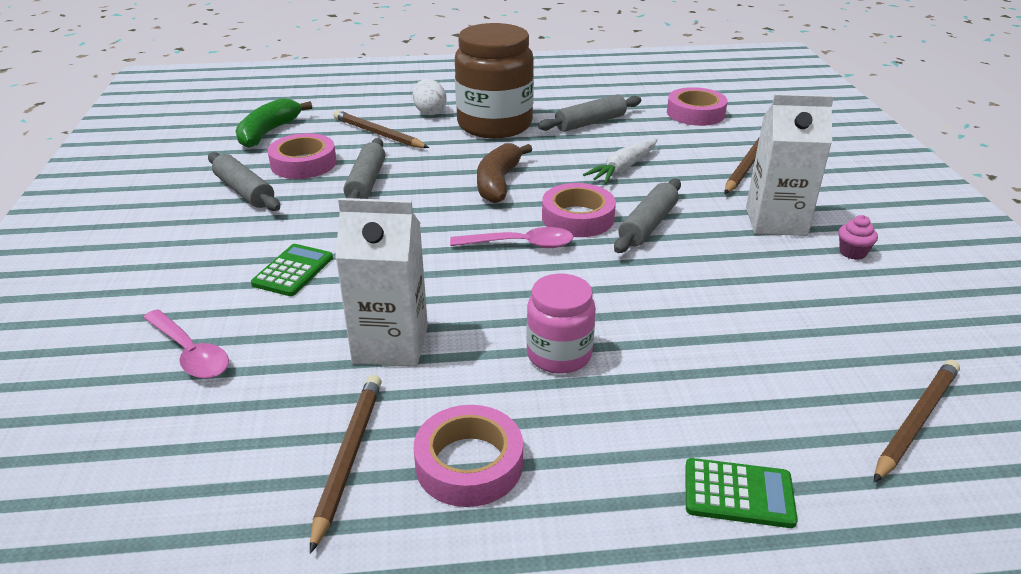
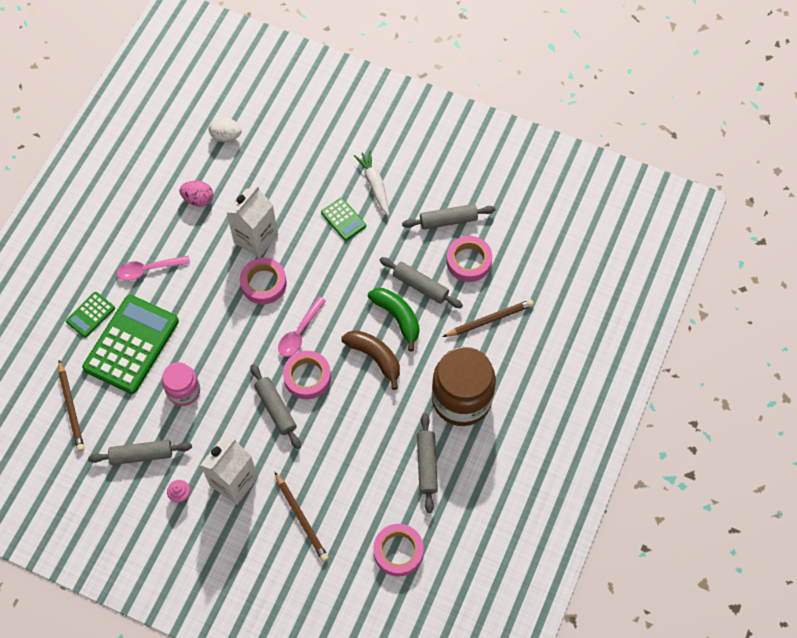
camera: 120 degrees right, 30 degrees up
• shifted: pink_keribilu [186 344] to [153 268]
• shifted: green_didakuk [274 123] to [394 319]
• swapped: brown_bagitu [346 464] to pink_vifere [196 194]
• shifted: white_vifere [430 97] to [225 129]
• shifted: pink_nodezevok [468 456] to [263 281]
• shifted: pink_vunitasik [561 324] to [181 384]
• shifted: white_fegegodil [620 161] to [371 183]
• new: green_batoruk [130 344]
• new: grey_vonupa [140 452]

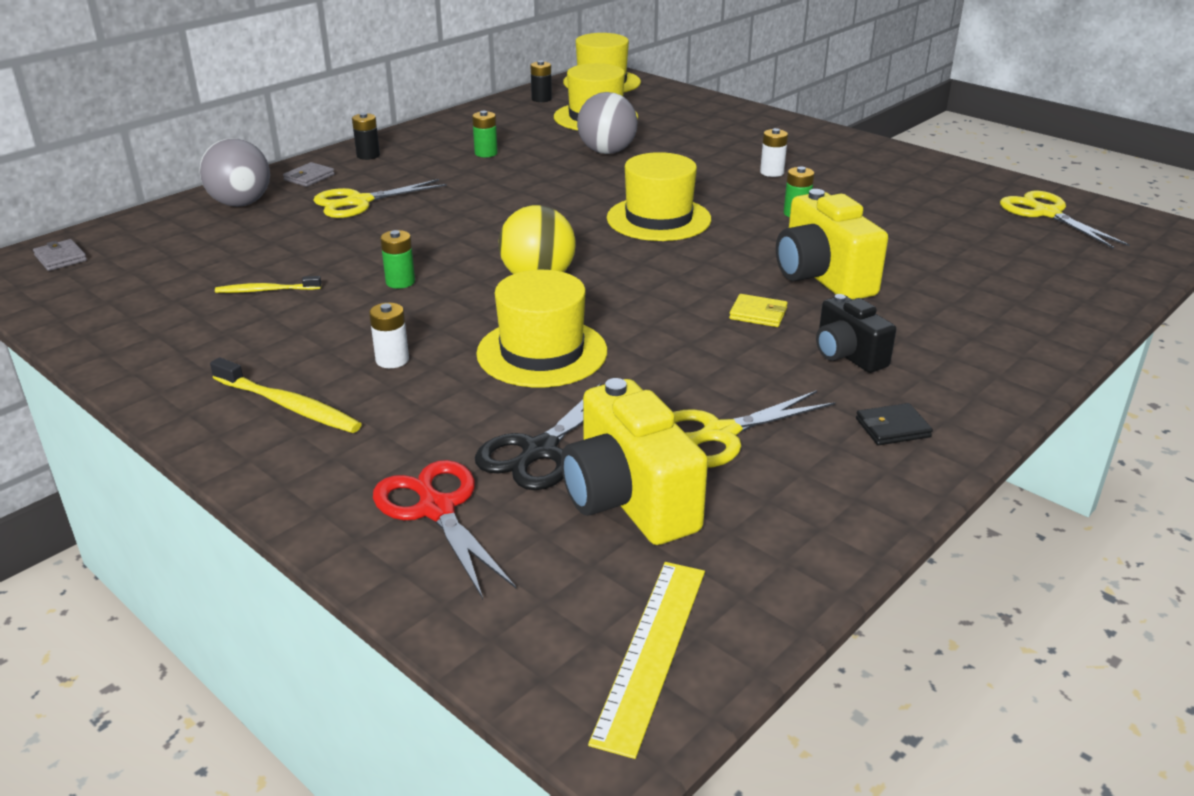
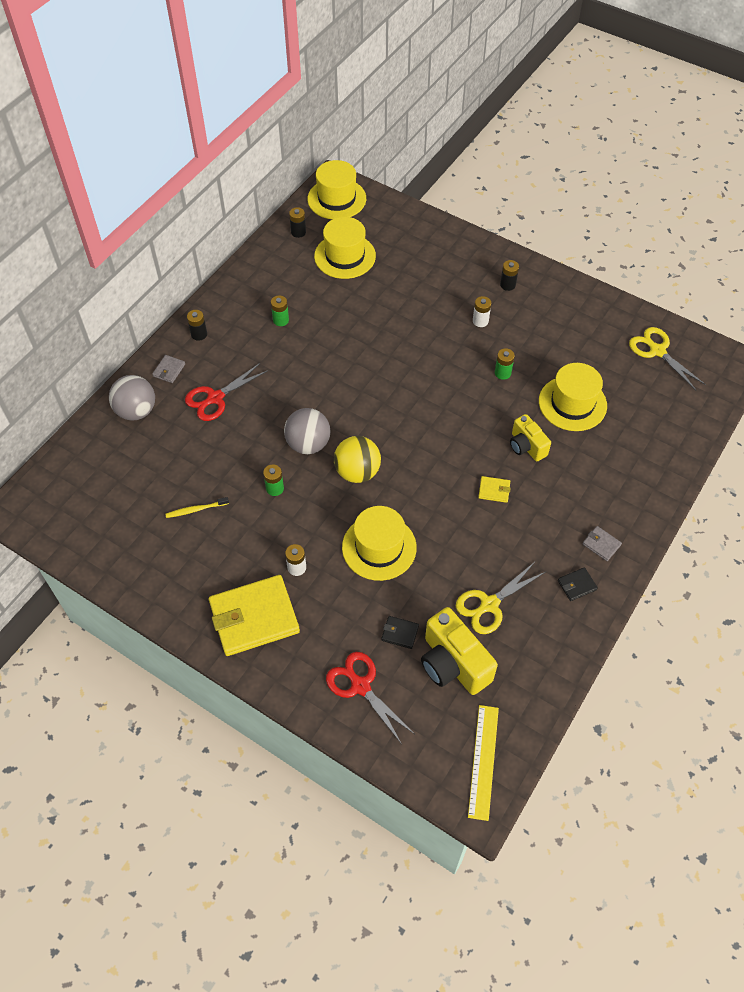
camera: 10 degrees left, 25 degrees up
• shifted: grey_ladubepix [60 255] to [602 543]
• swapped: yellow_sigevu [286 395] to yellow_ladubepix [254 615]
• repainted: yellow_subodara [380 198] to red_subodara [226 392]
• swapped: black_subodara [538 436] to black_ladubepix [400 632]
• shifted: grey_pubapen [607 123] to [307 431]
• shifted: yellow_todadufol [659 196] to [573 397]
• scaled: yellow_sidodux [832 244] = [530 437] x0.62
• gone: black_sidodux [856 333]
• new: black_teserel [509 275]

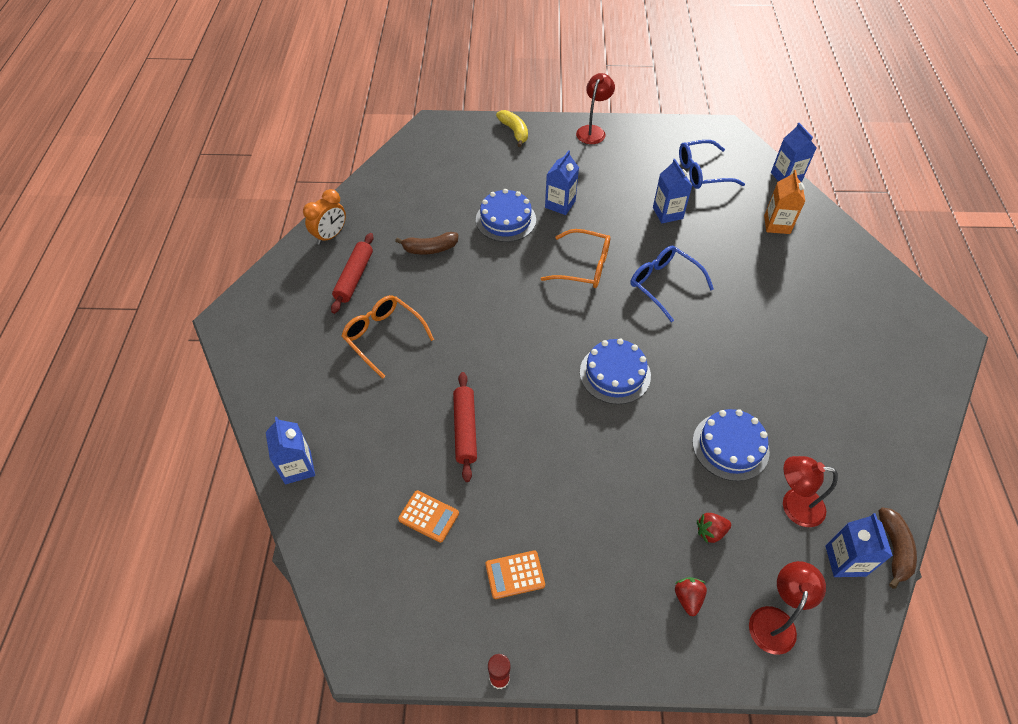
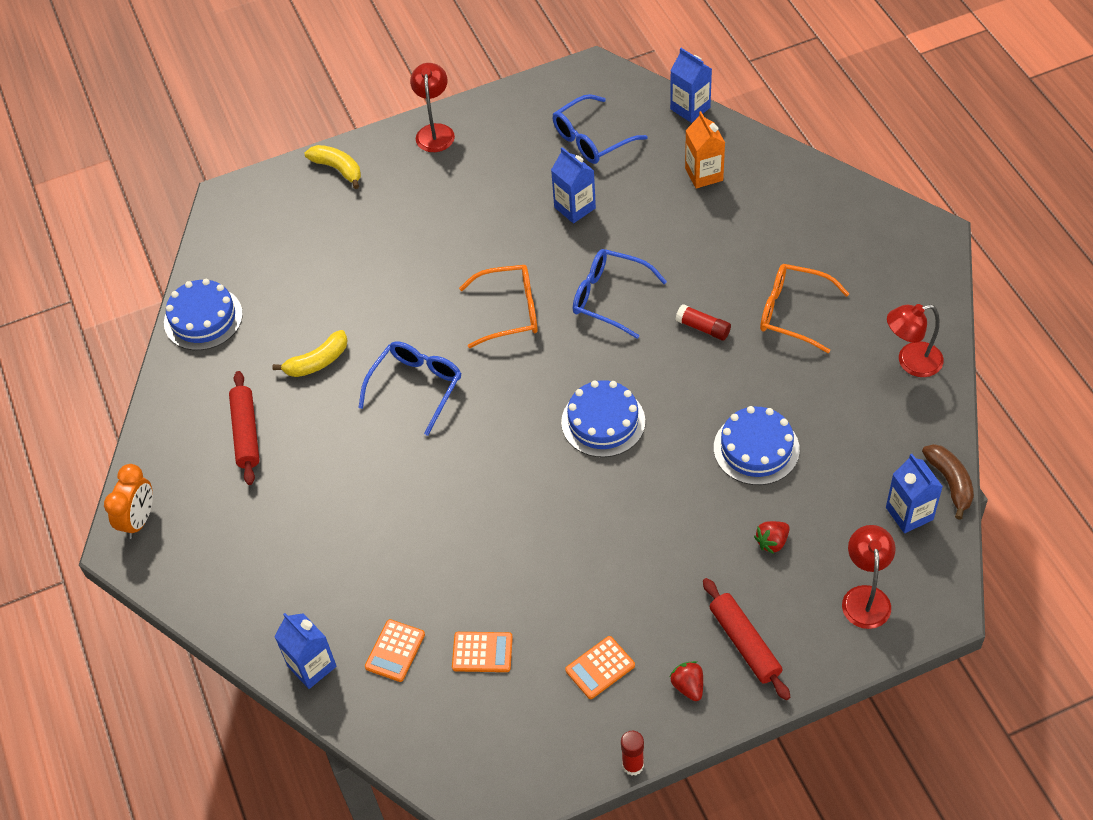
camera: 20 degrees left, 0 degrees up
• shifted: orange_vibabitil [324 217] to [128 501]
• shifted: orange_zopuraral [388 337] to [804 308]
• repainted: brown_didakuk [427 243] to yellow_didakuk [309 353]
• shifted: red_vonupa [465 427] to [746 639]
• shifted: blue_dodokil [506 215] to [203 314]
• gone: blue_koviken [562 182]
• shifted: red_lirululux [691 596] to [686 681]
• shifted: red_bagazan [810 491] to [915 340]
• new: blue_zopuraral [410 388]
• new: orange_batoruk [395 650]
• new: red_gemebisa [703 322]

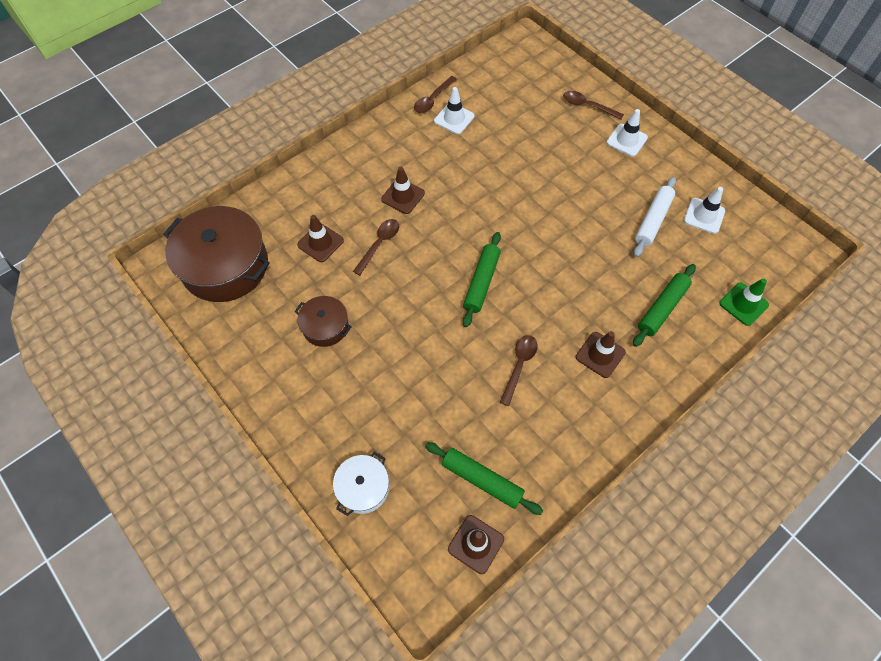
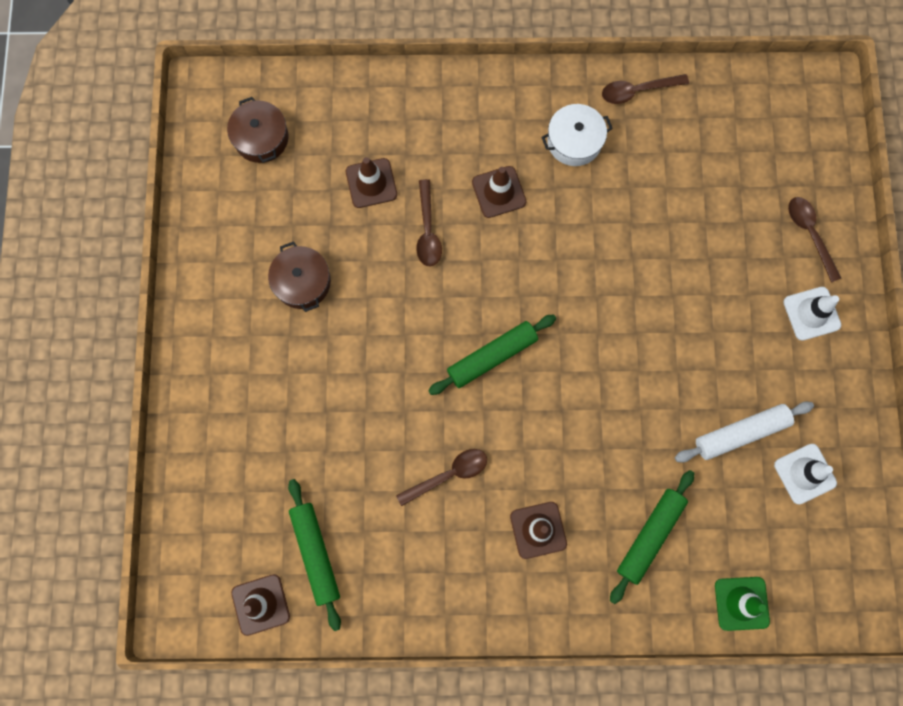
camera: 40 degrees right, 15 degrees up
• scaled: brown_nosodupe [216 254] = [258 130] x0.51
• shifted: white_nosodupe [361 484] to [577 135]
• rotated: brown_keribilu [376 247] = [429 223] 105 degrees clockwise
• gone: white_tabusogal [454 110]
• rotated: green_vonupa [664 305] = [652 537] 45 degrees counterclockwise

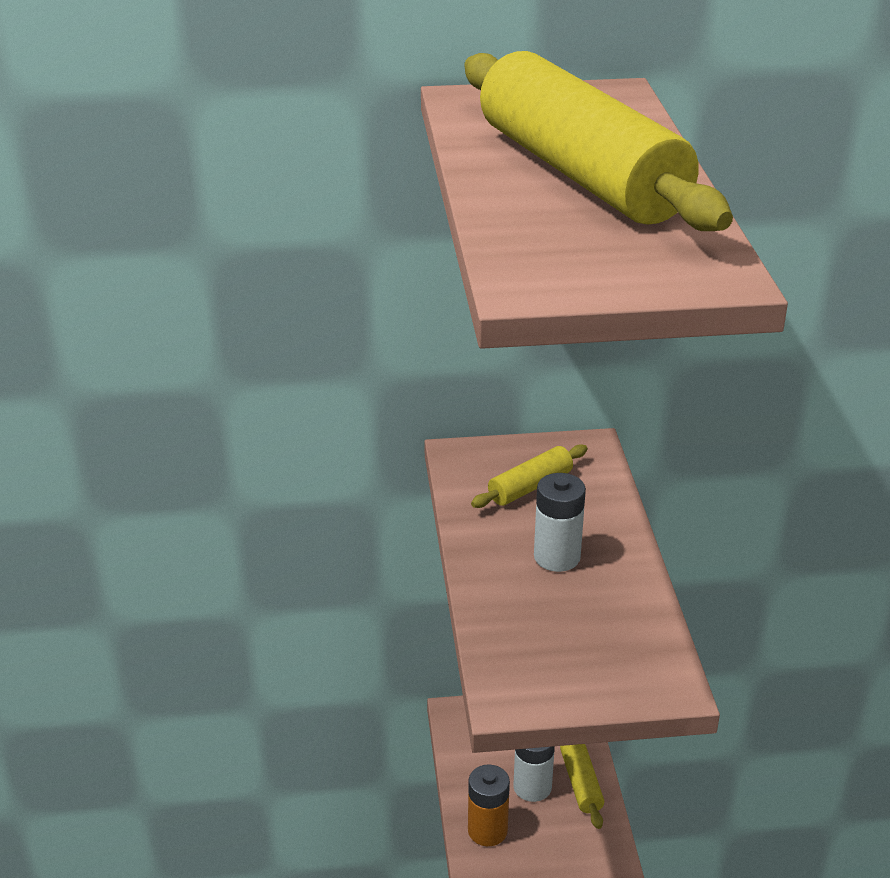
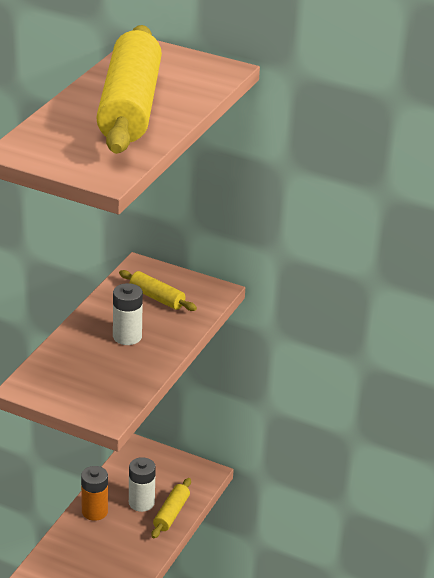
camera: 30 degrees right, 0 degrees up
• rotated: yellow_vonupa [529 476] = [158 290] 45 degrees clockwise

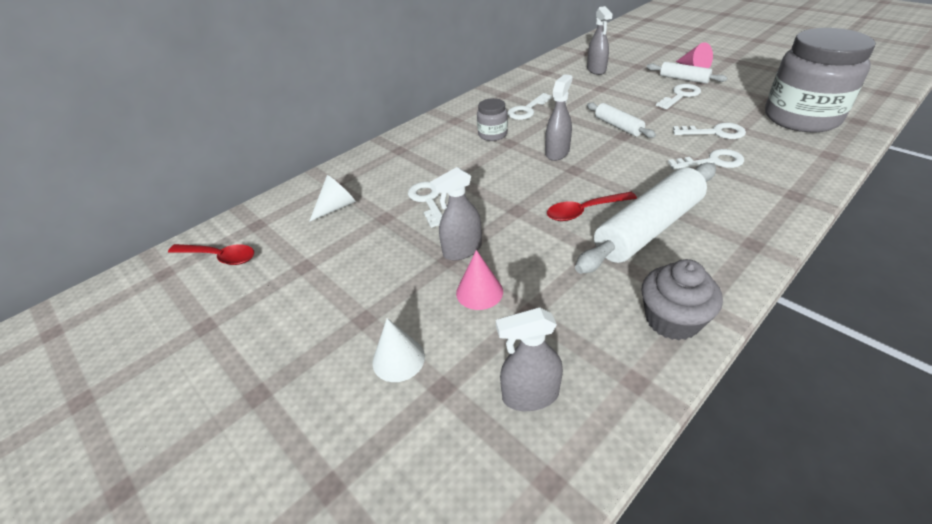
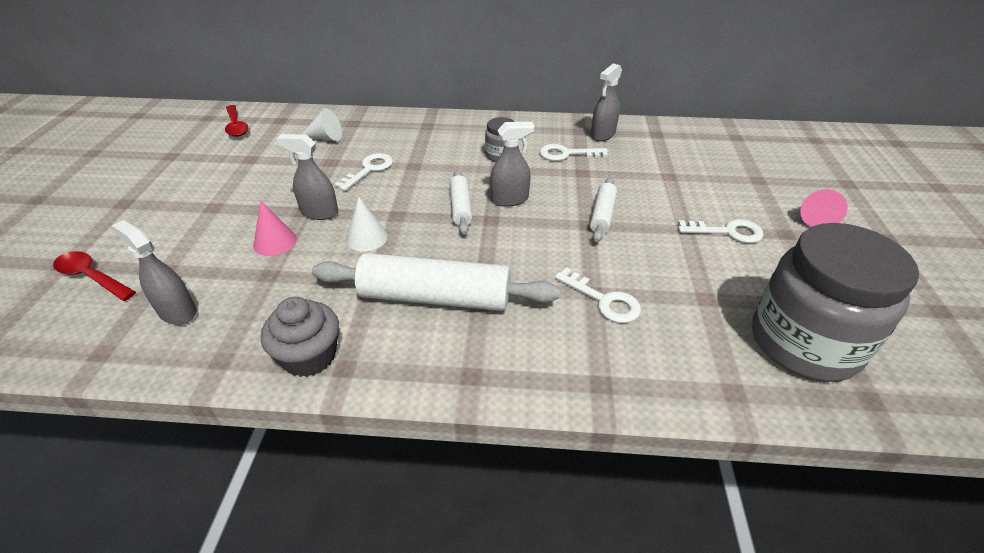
camera: 45 degrees right, 0 degrees up
• shifted: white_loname [398 350] to [367 223]
• shifted: red_keribilu [592 206] to [94 276]
• shifted: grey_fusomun [600 40] to [606 102]
• shifted: white_vonupa [687 73] to [461 202]
• gone: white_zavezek [709 131]

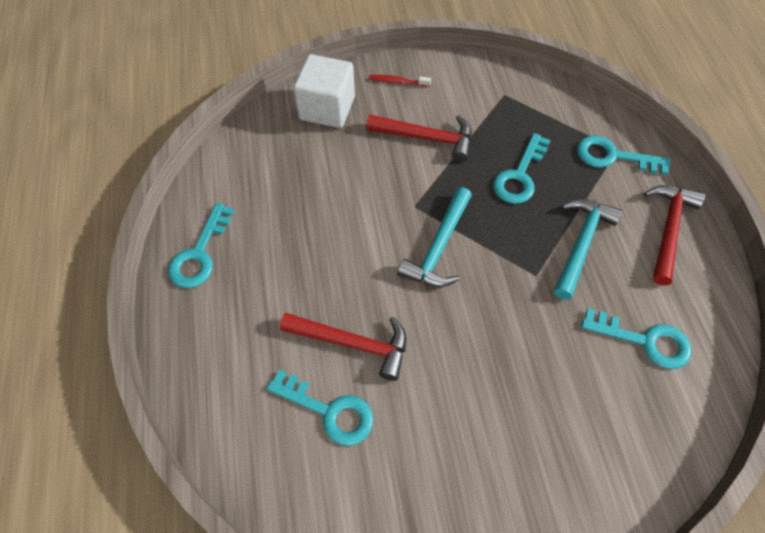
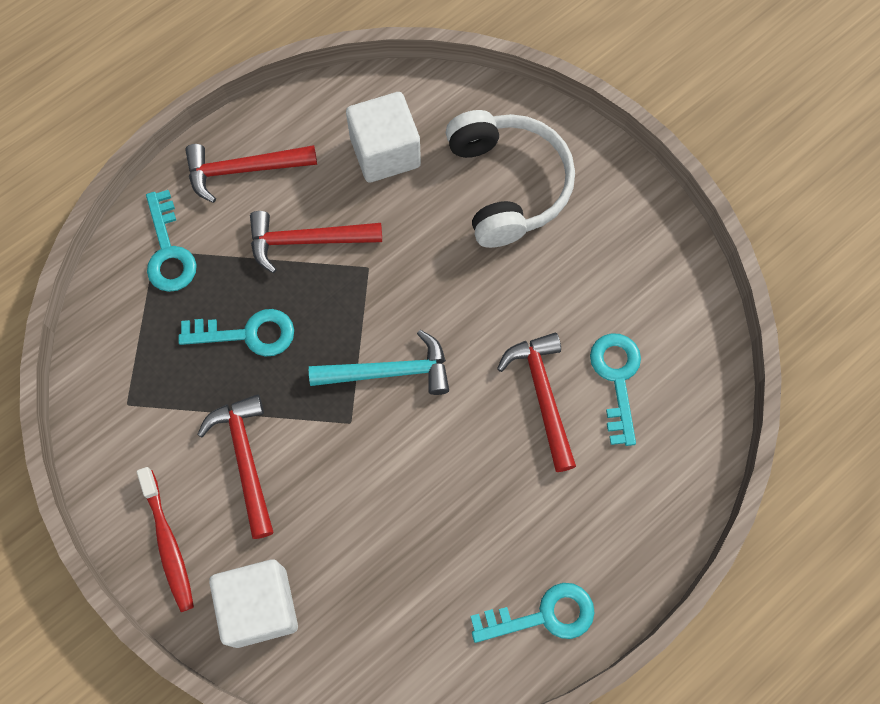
camera: 120 degrees left, 10 degrees up
• scaled: red_sigevu [400 81] = [165 539] x1.64
• repainted: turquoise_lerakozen [588 249] to red_lerakozen [316 242]
• swapped: turquoise_zavezek [636 338] to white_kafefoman [383 137]
• new: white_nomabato [510 179]

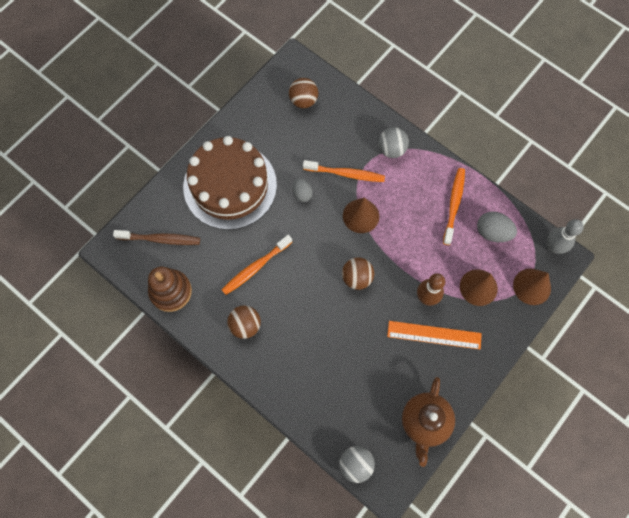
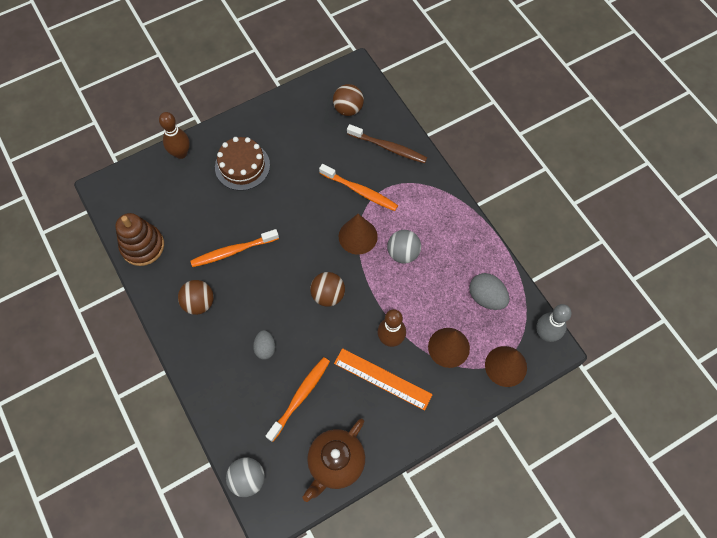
camera: 20 degrees right, 5 degrees down
• shifted: brown_sigevu [156 237] to [387 143]
• scaled: brown_dodokil [230 183] = [242 164] x0.57
• shifted: grey_vifere [302 190] to [264 345]
• shifted: grey_pubapen [393 142] to [404 246]
• shifted: orange_sigevu [454 206] to [298 399]
• new: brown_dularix [174 135]

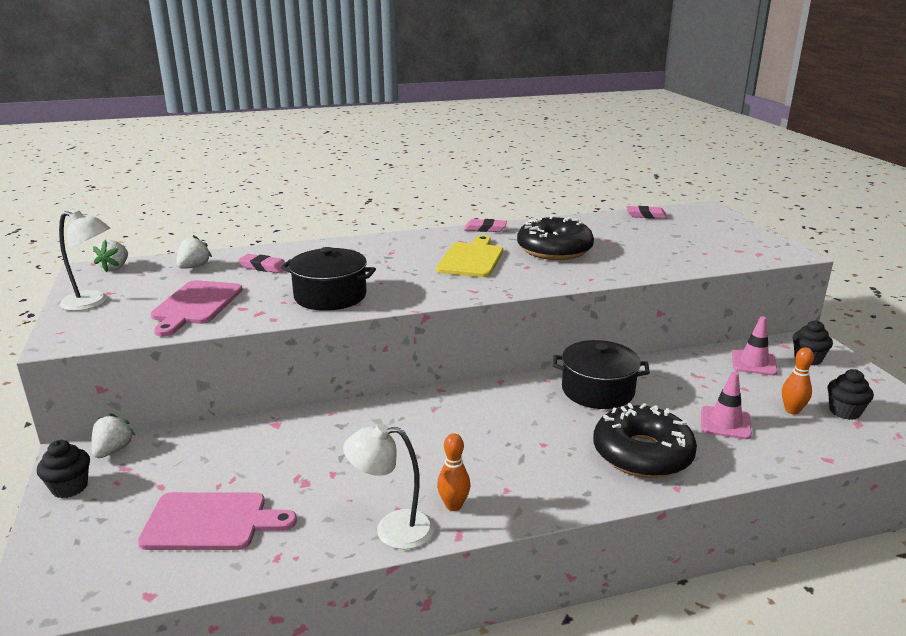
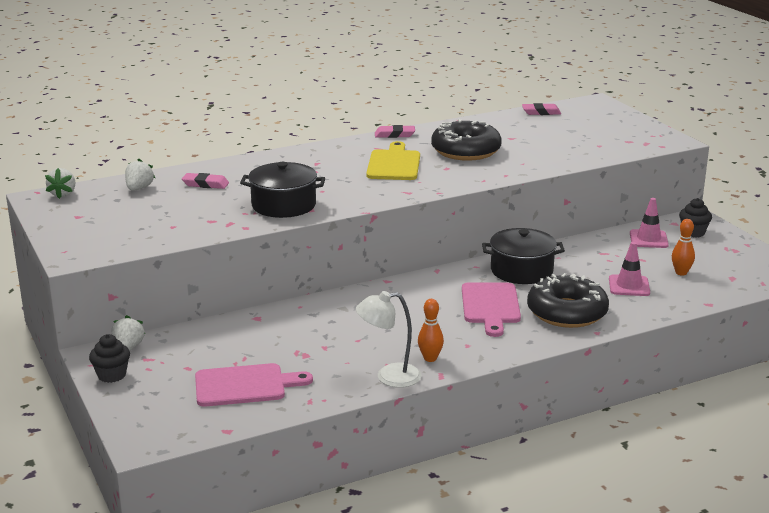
camera: 10 degrees left, 0 degrees up
• gone: white_bagazan [84 261]
• shifted: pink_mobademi [197 308] to [491 309]
• gone: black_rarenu [850 394]

